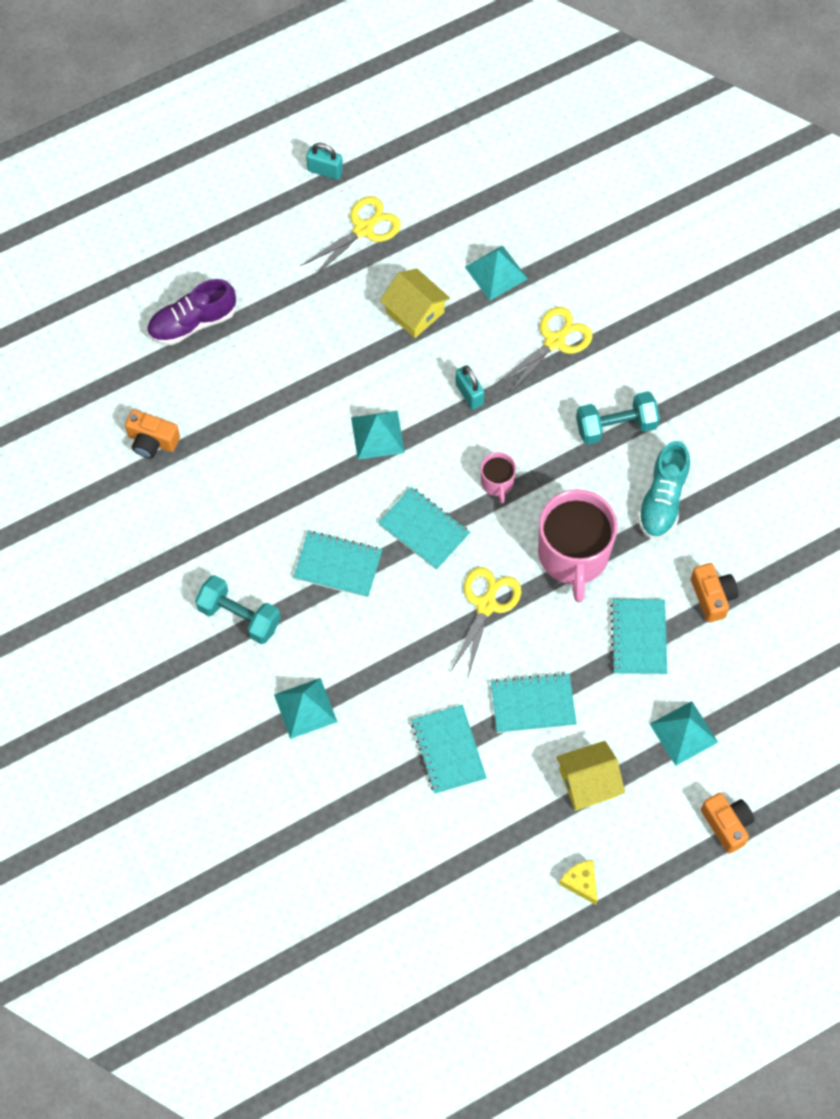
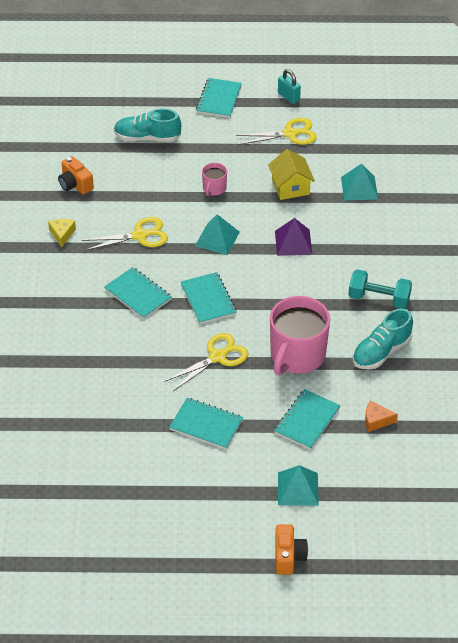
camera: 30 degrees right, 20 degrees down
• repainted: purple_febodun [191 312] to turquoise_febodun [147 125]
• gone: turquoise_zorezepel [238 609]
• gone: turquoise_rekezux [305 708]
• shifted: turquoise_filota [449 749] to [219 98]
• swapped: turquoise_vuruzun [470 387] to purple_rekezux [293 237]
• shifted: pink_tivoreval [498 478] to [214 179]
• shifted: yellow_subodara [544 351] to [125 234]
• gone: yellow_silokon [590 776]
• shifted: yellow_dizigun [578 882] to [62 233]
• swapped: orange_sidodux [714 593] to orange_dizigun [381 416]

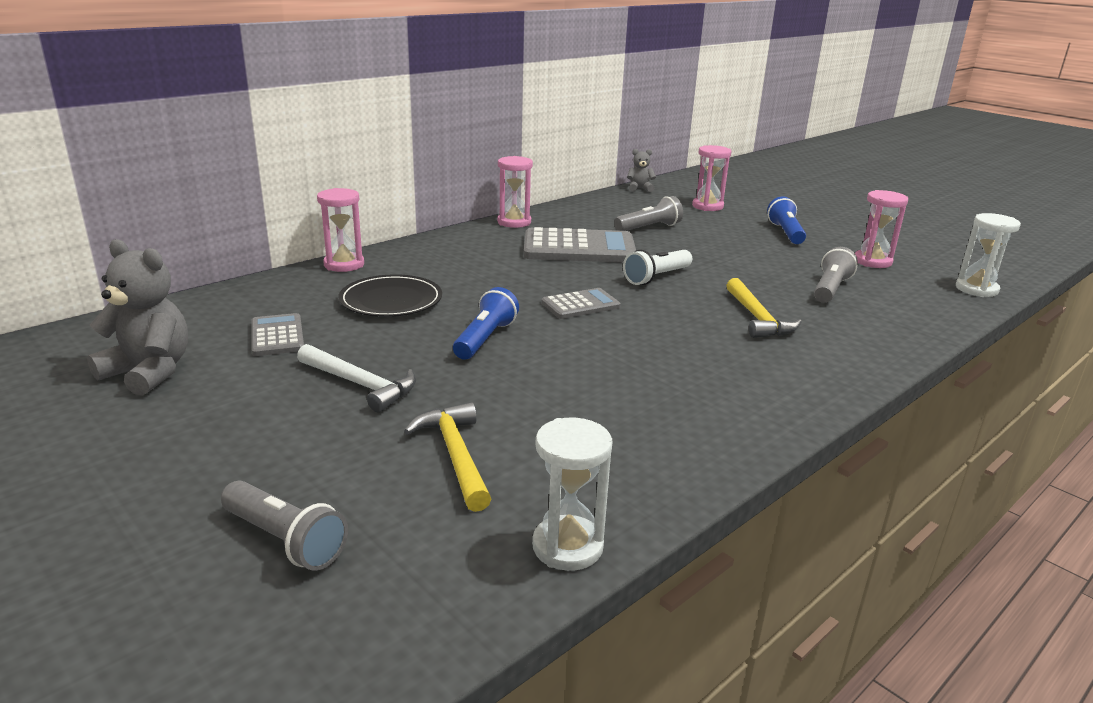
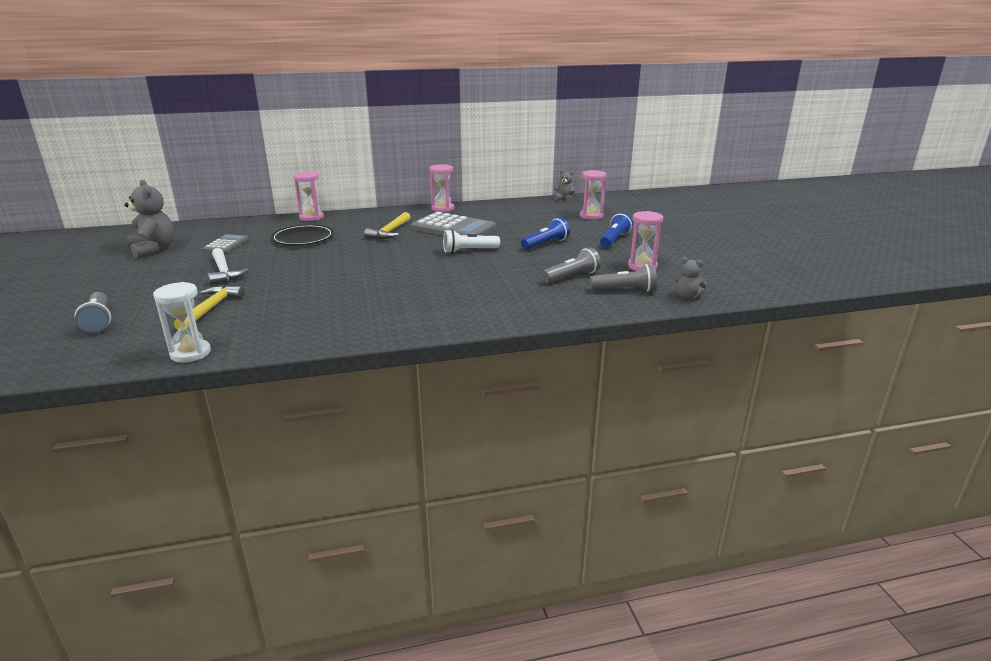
camera: 30 degrees right, 0 degrees up
• shifted: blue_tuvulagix [486 323] to [545 234]
• gone: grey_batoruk [580 303]
• shifted: grey_tuvulagix [648 213] to [623 278]
• shifted: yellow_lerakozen [763 308] to [387 225]
• swapped: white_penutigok [988 255] to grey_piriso [691 278]

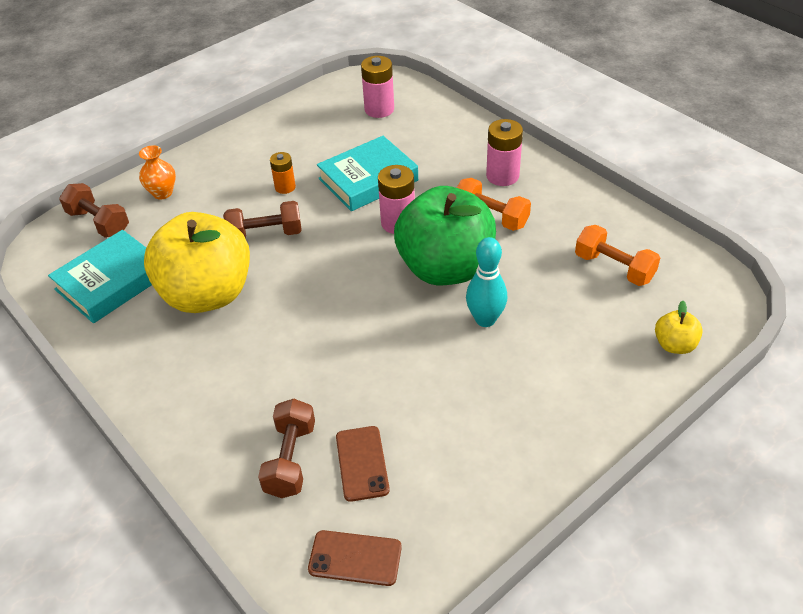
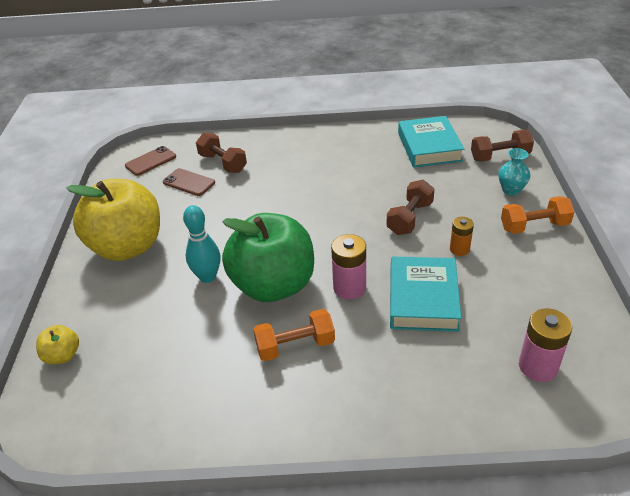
camera: 130 degrees right, 5 degrees down
• repainted: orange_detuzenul [157 172] to turquoise_detuzenul [514 172]
• shifted: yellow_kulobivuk [197 262] to [113 220]
• gone: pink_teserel [504 152]
• shifted: orange_zorezepel [617 255] to [538 215]

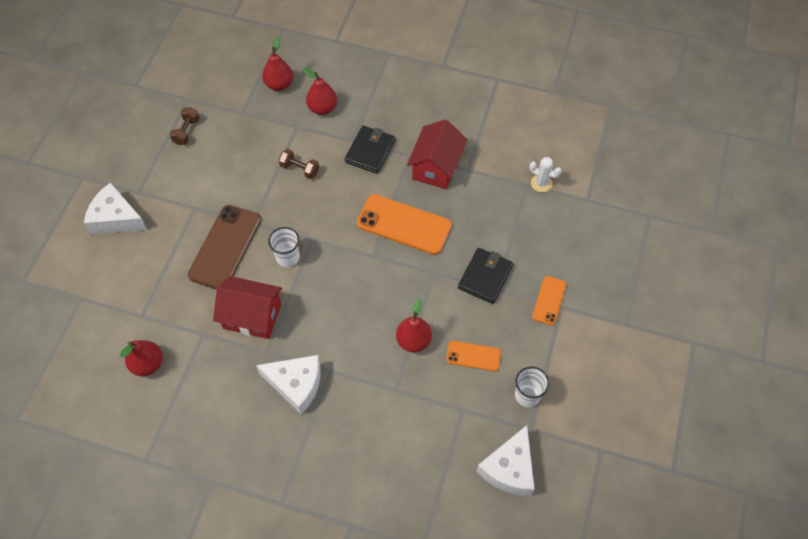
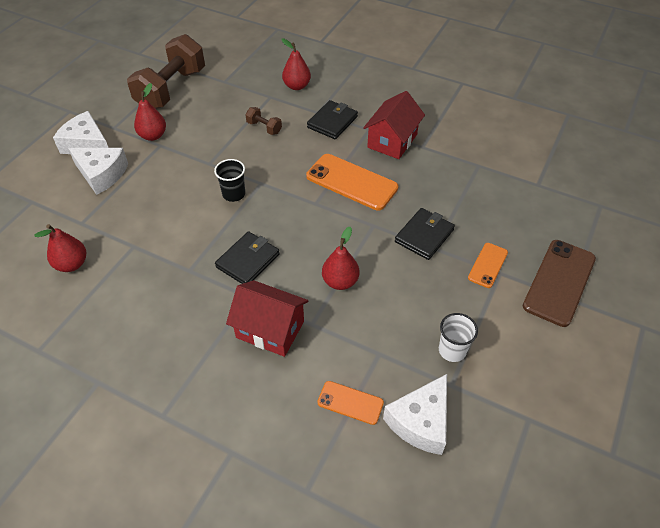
camera: 10 degrees right, 10 degrees down
• scaled: brown_zorezepel [185 126] = [166 71] x2.42
• shifted: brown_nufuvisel [224 247] to [559 283]
• shifted: red_silokon [247 307] to [267 318]
• shifted: white_dizigun [288 385] to [98 171]
• shifted: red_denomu [277 64] to [150 112]
• repainted: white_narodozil [284 247] to black_narodozil [229 180]
• shifted: orange_nufuvisel [473 356] to [350 403]
• gone: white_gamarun [545 174]
• new: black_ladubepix [247 257]

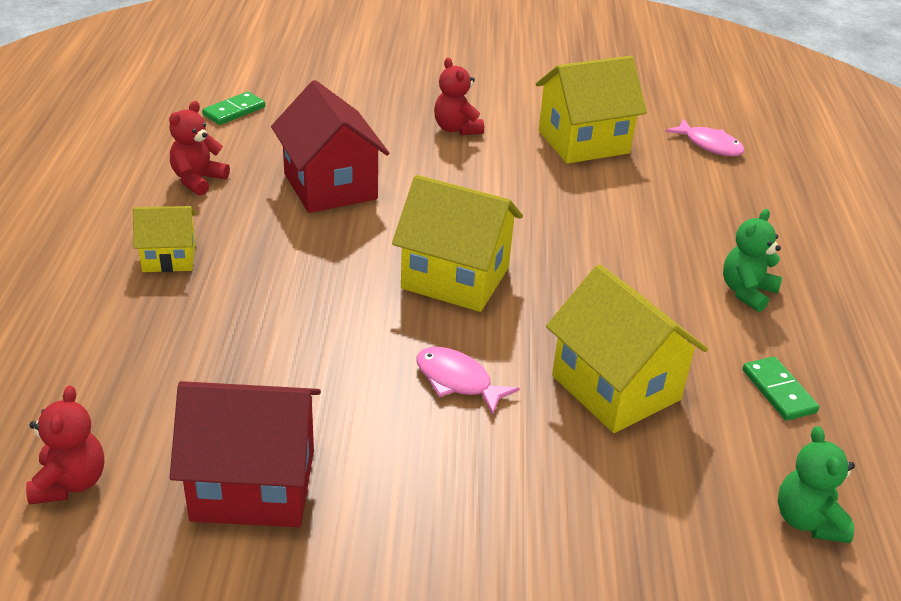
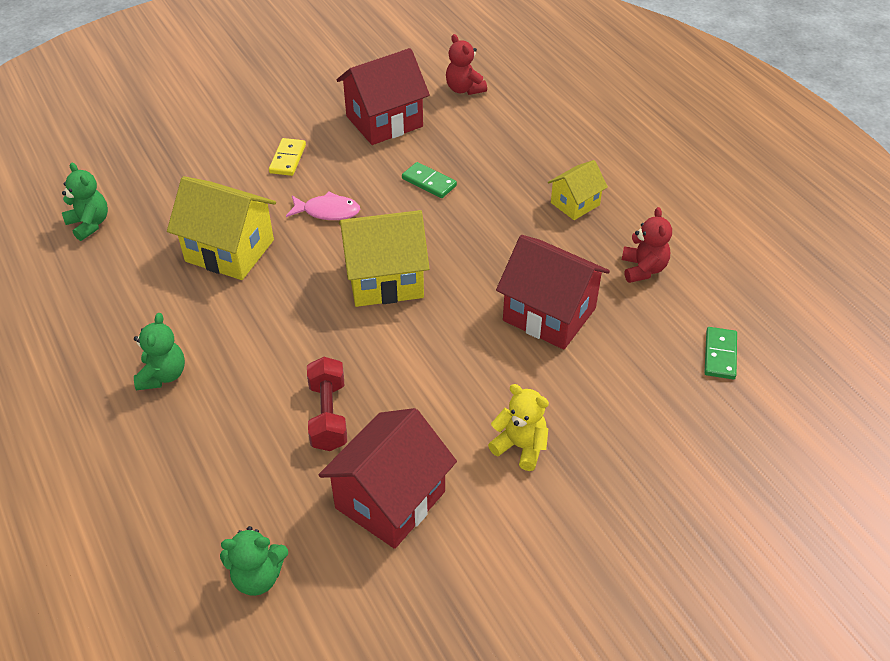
camera: 150 degrees right, 10 degrees up
• repainted: red_piriso [459 96] to yellow_piriso [518 427]
• repainted: yellow_silokon [591 110] to red_silokon [388 478]
• swapped: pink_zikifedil [705 137] to green_piriso [254 561]
• shifted: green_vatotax [780 388] to [429 180]
• new: yellow_vatotax [287 157]
• new: red_zorezepel [327 404]

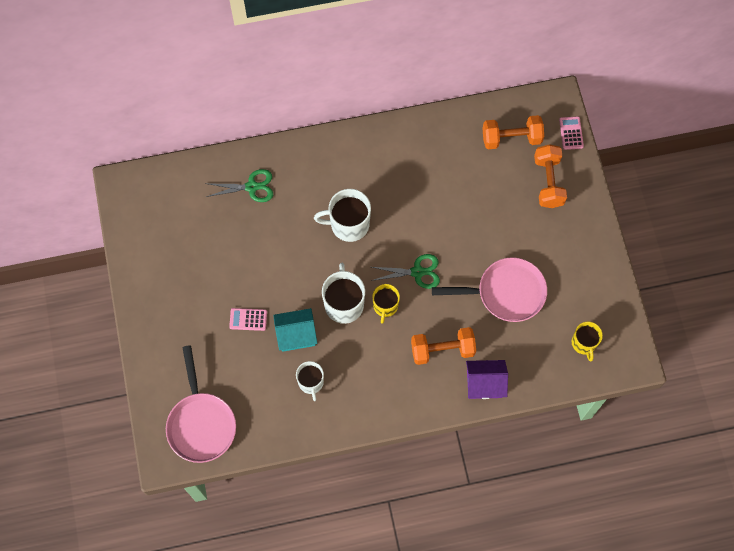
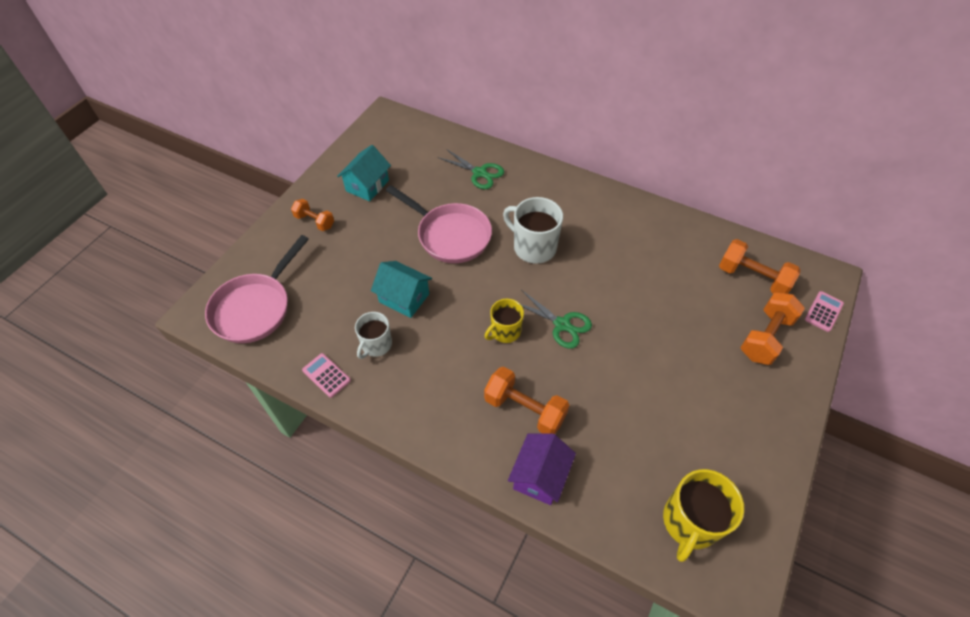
camera: 40 degrees right, 15 degrees down
• shifted: pink_batoruk [248 319] to [326 375]
• gone: white_tivoreval [343 293]
• shifted: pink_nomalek [489 289] to [439 224]
• rotated: purple_silokon [487 379] = [542 469] 75 degrees clockwise
• scaled: yellow_tivoreval [587 342] = [703 515] x1.57
• new: orange_zorezepel [312 215]
• new: turquoise_silokon [364 173]

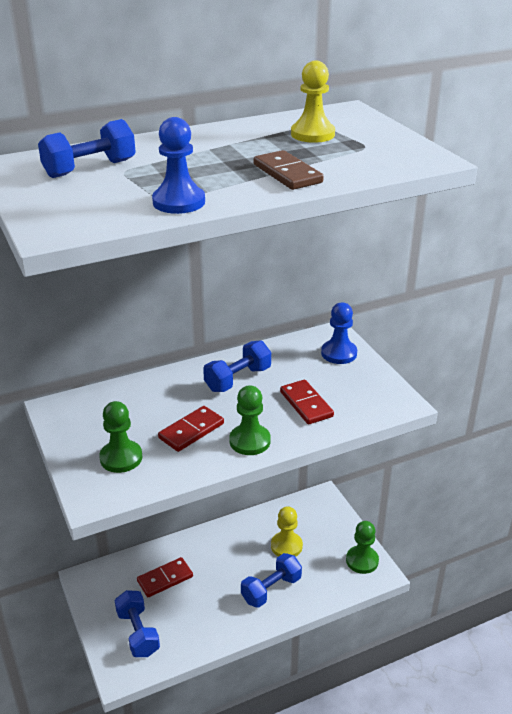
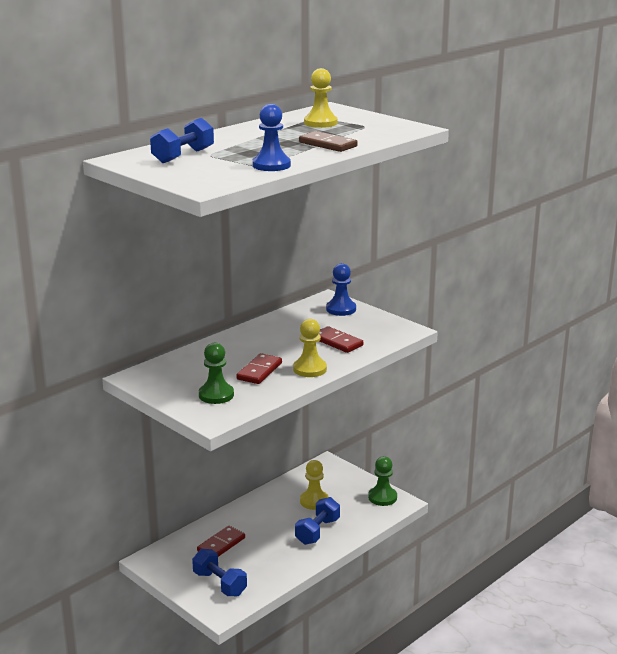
camera: 20 degrees left, 10 degrees down
• gone: blue_zorezepel [237 366]
• repainted: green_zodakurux [250 420] to yellow_zodakurux [310 348]

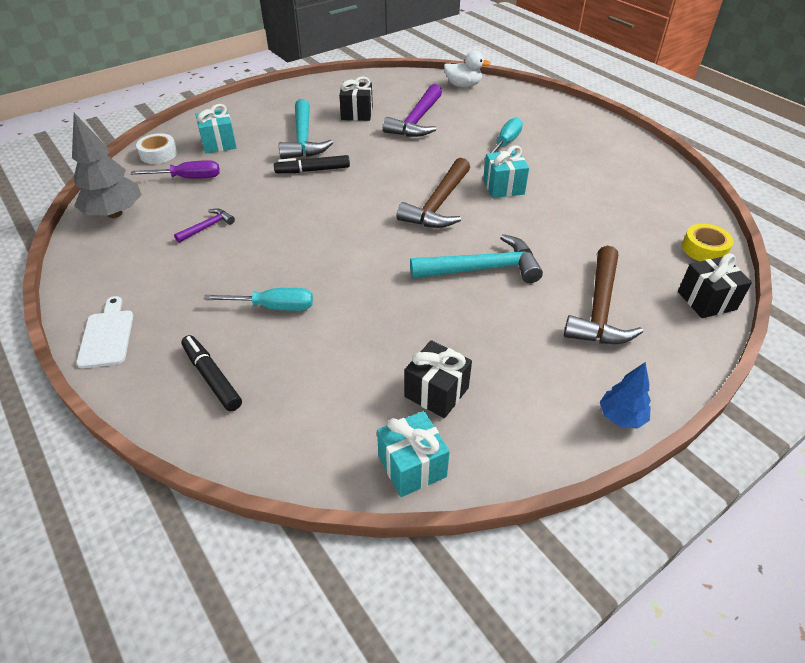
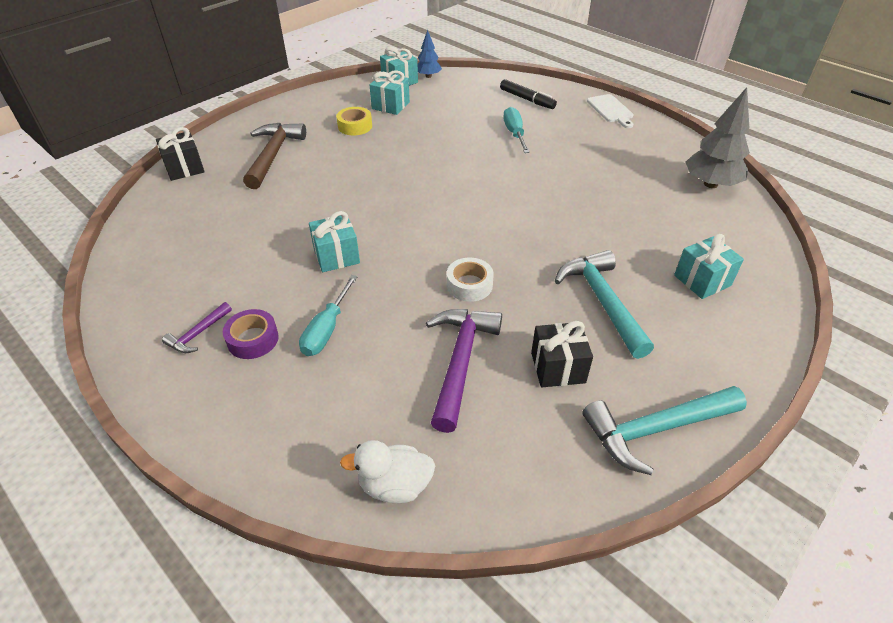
camera: 170 degrees right, 0 degrees up
• gone: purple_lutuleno [175 169]
• shifted: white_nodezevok [156 148] to [470 280]
• shifted: purple_lerakozen [204 225] to [197 327]
• rotated: turquoise_lutuleno [258 299] = [516 130] 90 degrees clockwise
• gone: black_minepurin [312 164]
• gone: brown_lerakozen [433 193]
• repainted: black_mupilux [438 379] to turquoise_mupilux [390 93]
• shifted: turquoise_lerakozen [476 258] to [664 430]
• shifted: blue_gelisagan [625 395] to [430 54]
• shifted: yellow_nodezevok [708 243] to [354 121]
• new: purple_nodezevok [251 334]

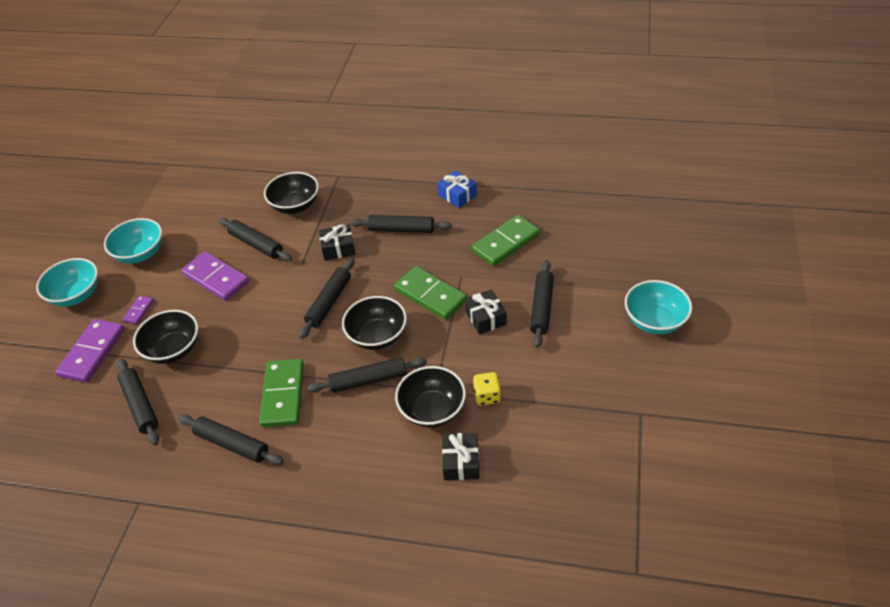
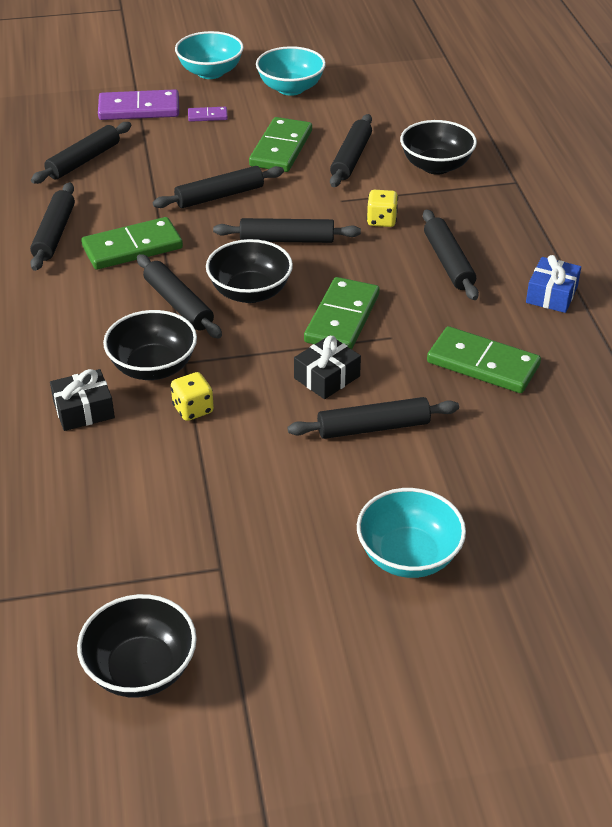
camera: 65 degrees right, 5 degrees down
• shifted: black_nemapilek [165 337] to [137 646]
• repainted: purple_vatotax [215 276] to green_vatotax [280 144]
• swapped: black_mupilux [337 242] to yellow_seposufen [382 208]
• new: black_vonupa [218 187]

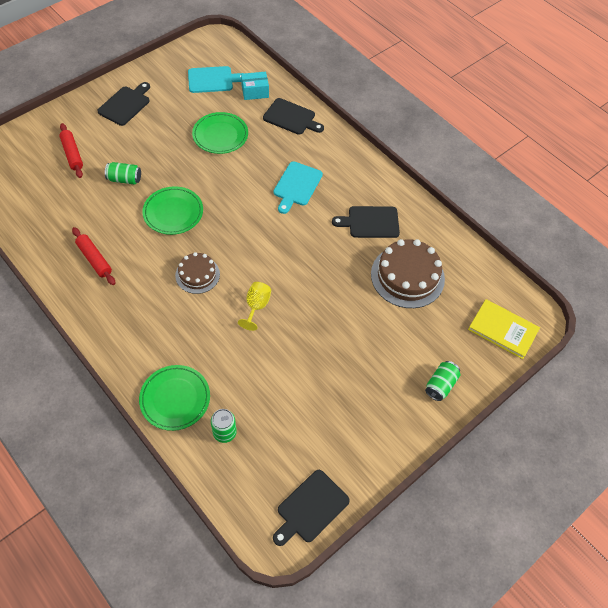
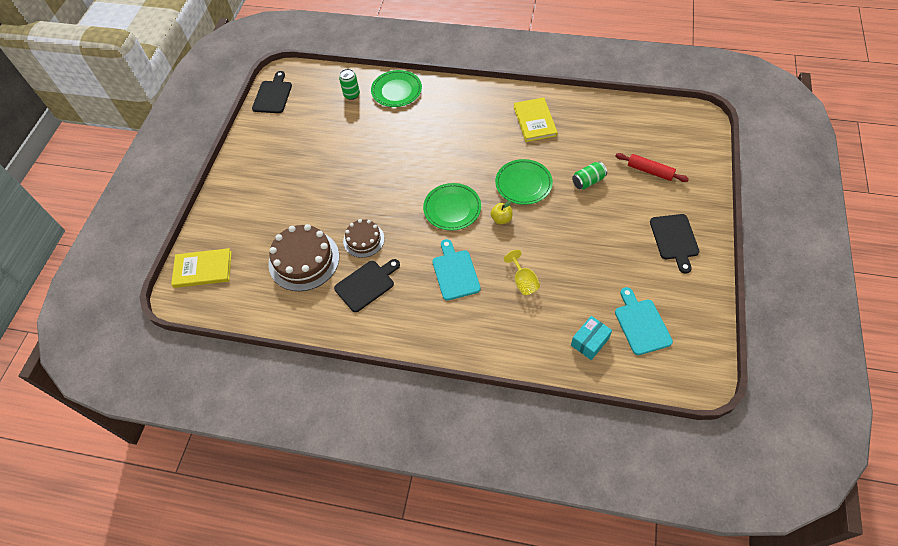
camera: 150 degrees right, 0 degrees up
• swapped: red_vonupa [93 256] to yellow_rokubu [536 120]
• shifted: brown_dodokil [197 273] to [363 238]
• rotated: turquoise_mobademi [216 79] = [644 321] 120 degrees clockwise
• shifted: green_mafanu [220 133] to [452 206]
• shifted: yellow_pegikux [254 306] to [522 272]
• gone: black_mobademi [293 116]
• gone: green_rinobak [442 381]
• new: yellow_kulobivuk [502 212]

